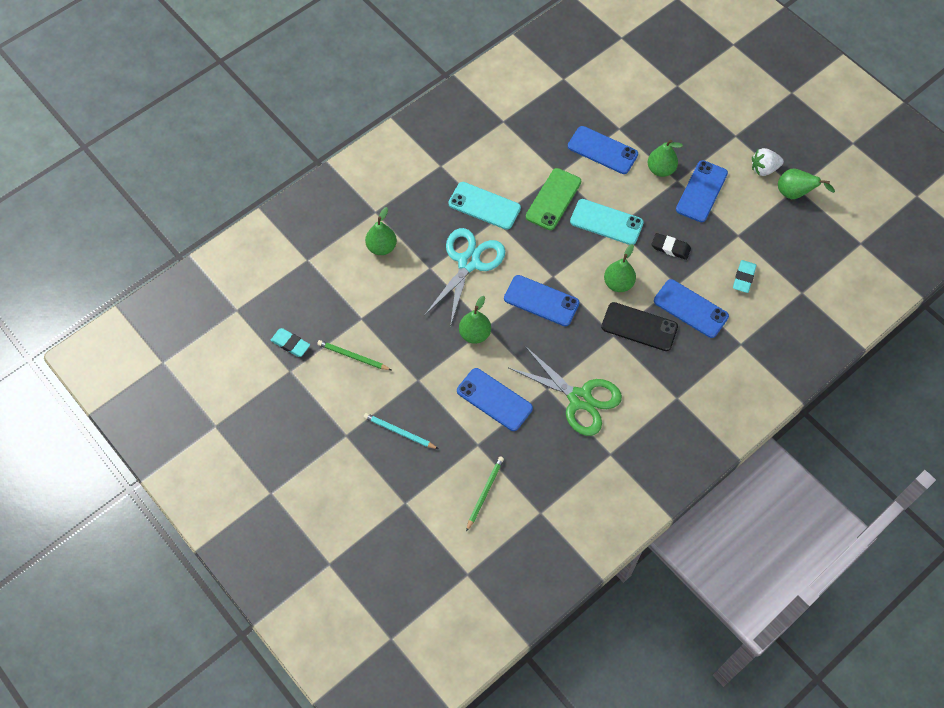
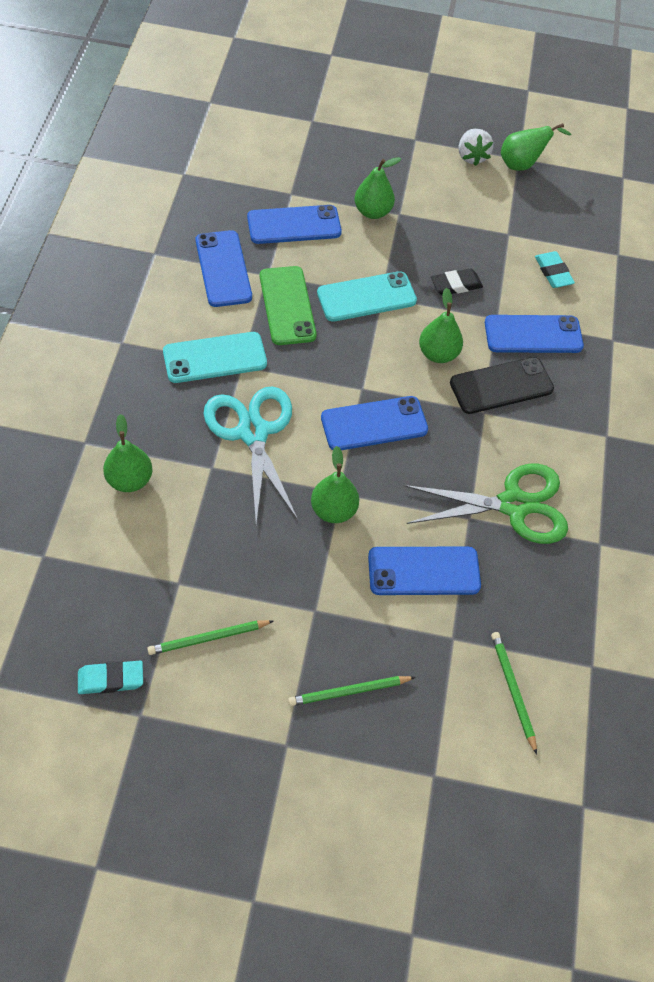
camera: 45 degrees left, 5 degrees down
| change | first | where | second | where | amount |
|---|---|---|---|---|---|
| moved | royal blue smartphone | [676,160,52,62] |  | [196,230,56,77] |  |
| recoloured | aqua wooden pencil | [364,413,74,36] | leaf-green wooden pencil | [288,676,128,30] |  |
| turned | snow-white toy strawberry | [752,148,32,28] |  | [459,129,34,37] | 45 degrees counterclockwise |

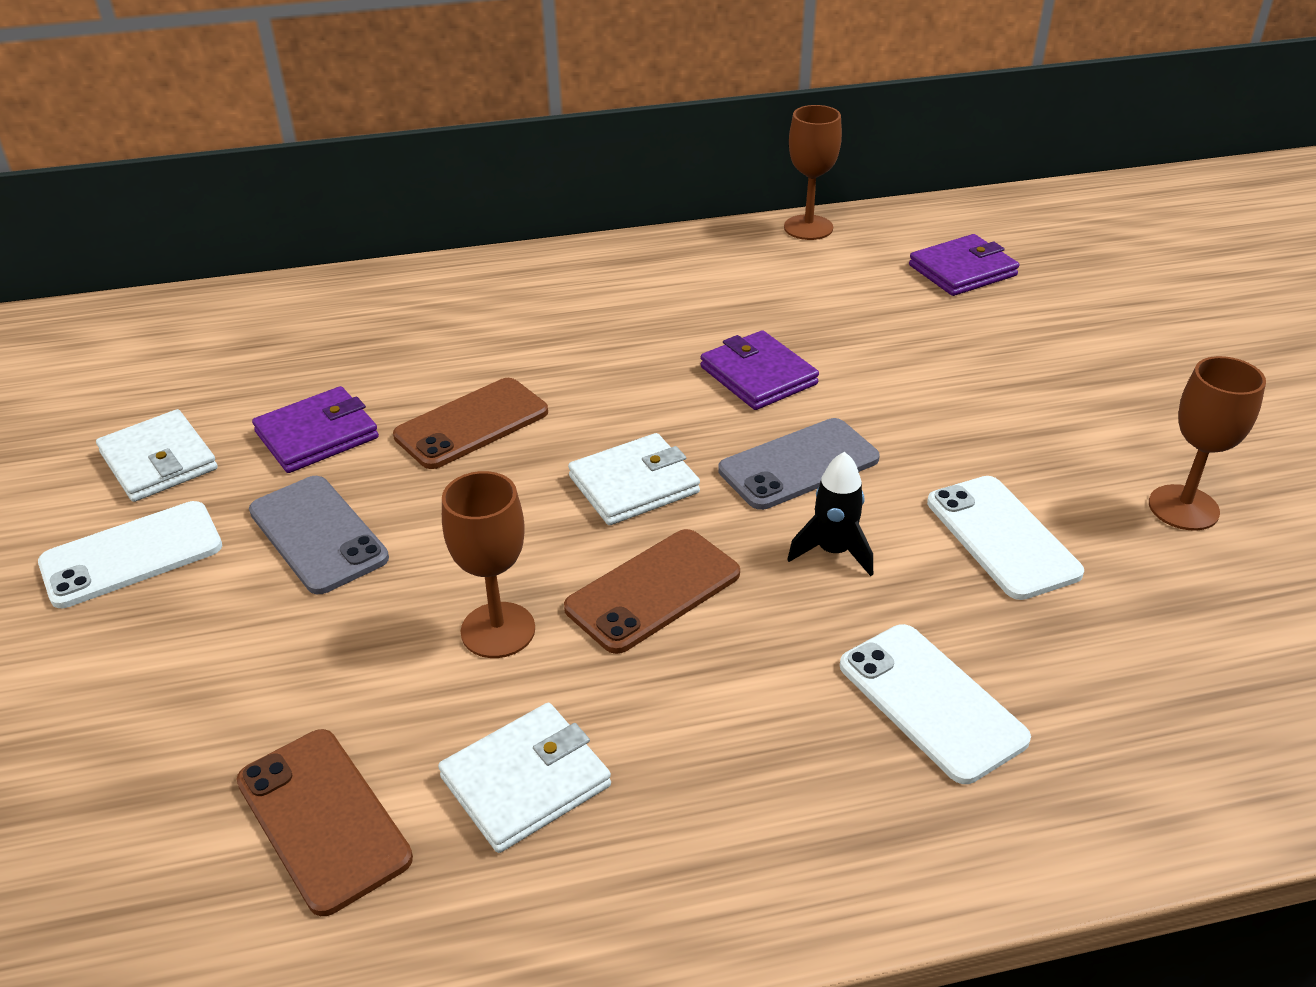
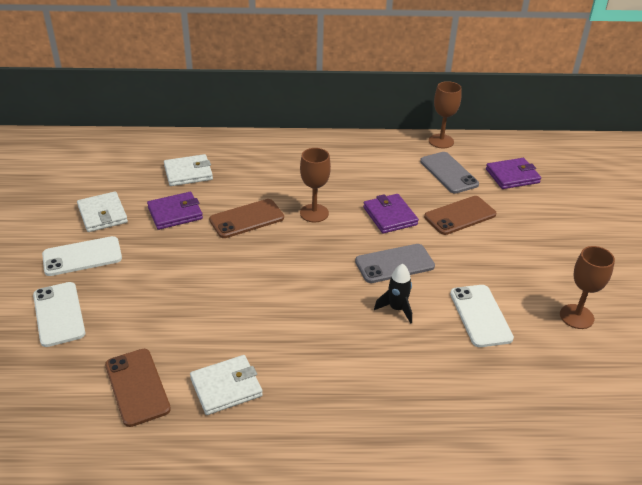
camera: 10 degrees right, 0 degrees up
| change | first | where | second | where | amount |
|---|---|---|---|---|---|
| moved | snow-white smartphone | [840,624,191,160] |  | [33,282,52,65] |  |
| moved | snow-white card wallet | [568,433,132,92] |  | [164,154,49,32] |  |
| moved | russet wine glass | [442,471,93,187] |  | [300,148,31,74] |  |
| moved | ash-grey smartphone | [249,476,140,118] |  | [420,152,59,41] |  |
| moved | russet smartphone | [564,529,176,125] |  | [424,196,72,39] |  |

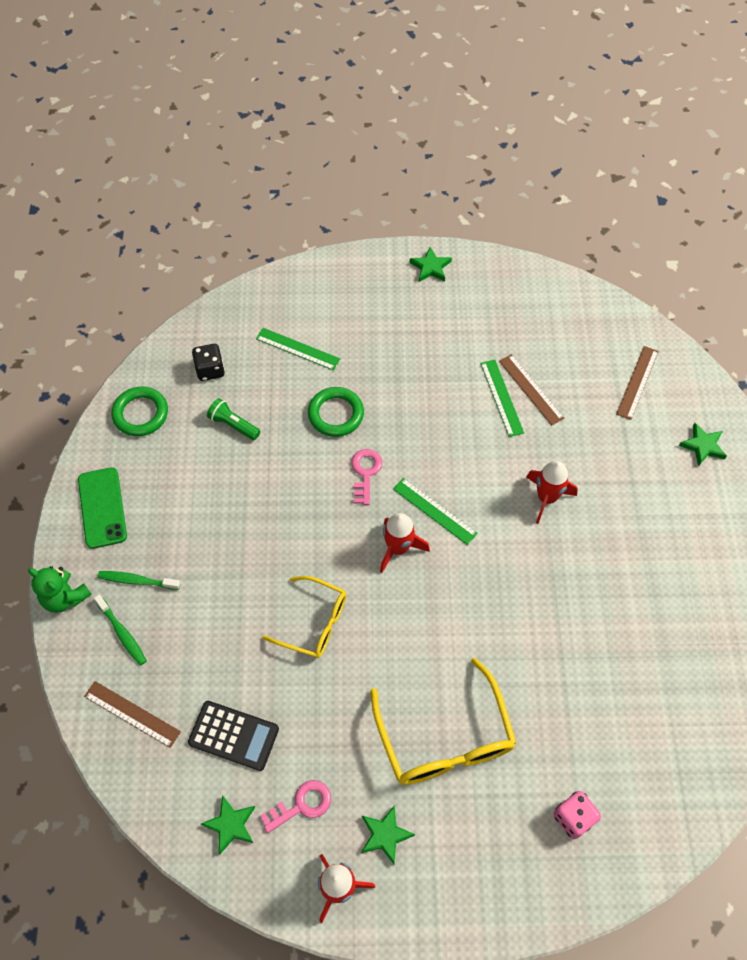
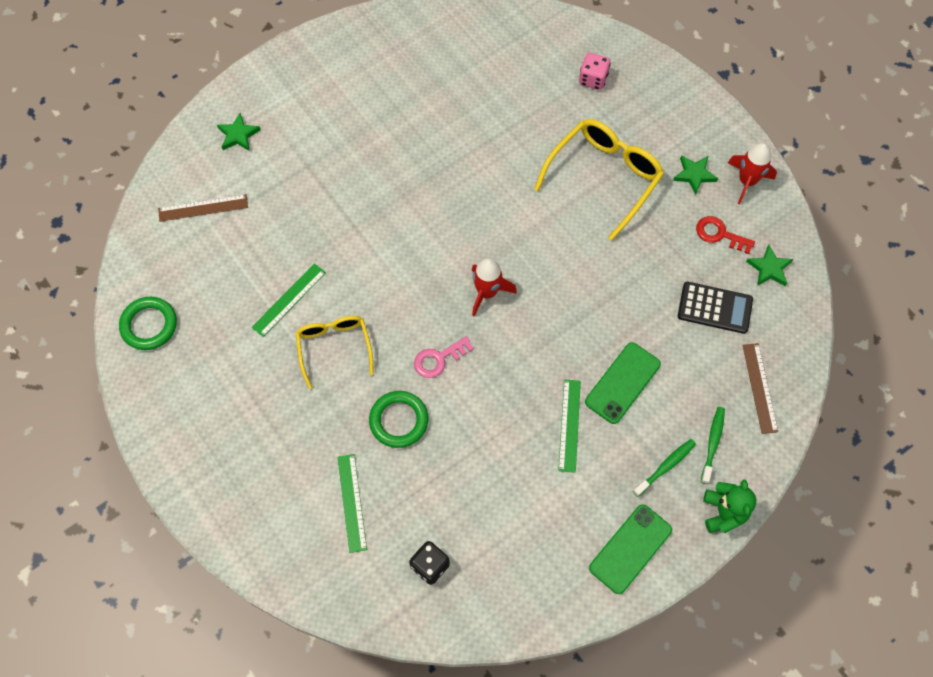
camera: 125 degrees left, 5 degrees up
| change | first | where | second | where | amount |
|---|---|---|---|---|---|
| moved | leaf-green hoop | [111,387,57,49] |  | [119,297,58,53] |  |
| moved | bright yellow glasses | [262,576,84,82] |  | [295,316,79,73] |  |
| moved | leaf-green measuring stick | [393,478,85,67] |  | [558,379,23,94] |  |
| added |  |  | leaf-green smartphone | [585,343,76,81] |  |
| turned | leaf-green toothbrush | [98,571,83,19] |  | [633,439,63,58] | 105 degrees counterclockwise |
| turned | jet-black pocket calculator | [188,701,91,70] |  | [678,282,75,52] | 120 degrees clockwise |
| recoloured | rose-pink latchkey | [260,780,71,53] | red latchkey | [696,216,59,38] |  |
| removed | leaf-green torch | [207,398,53,42] |  |  |  |
| removed | leaf-green five-pointed star | [410,247,42,35] |  |  |  |
| removed | russet measuring stick | [499,354,65,72] |  |  |  |
| removed | red toy rocket | [526,461,52,63] |  |  |  |

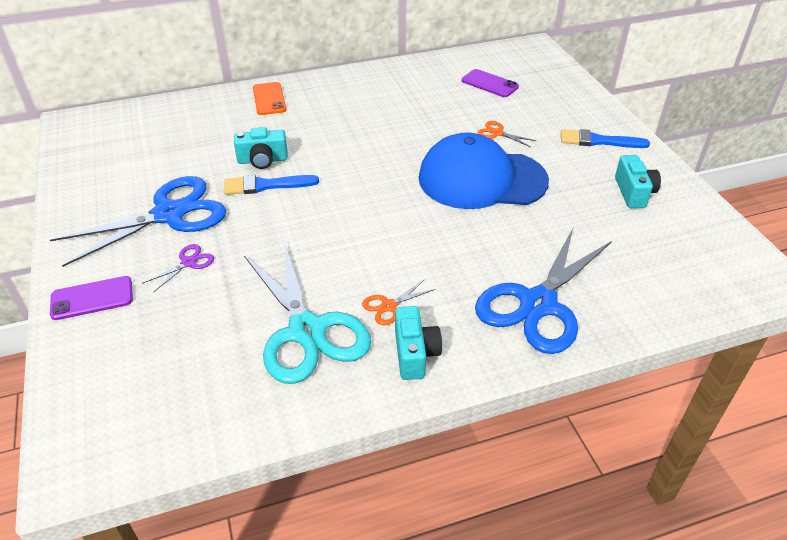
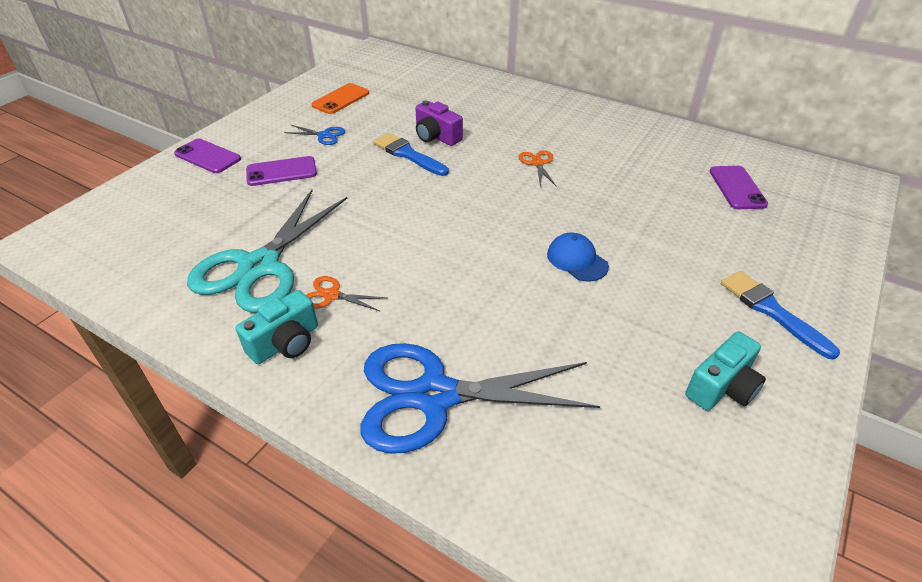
camera: 50 degrees right, 0 degrees up
| change | first | where | second | where | amount |
|---|---|---|---|---|---|
| replaced | royal purple pair of scissors | [143,244,71,49] | royal purple smartphone | [246,156,71,30] |  |
| resized | royal blue pair of scissors | [50,176,176,91] |  | [284,125,61,20] | x0.41 |
| moved | bright orange smartphone | [253,82,33,33] |  | [311,83,58,31] |  |
| recoloured | aqua photo camera | [234,127,54,42] | royal purple photo camera | [415,100,48,46] |  |
| moved | bright orange pair of scissors | [477,121,60,26] |  | [519,150,38,37] |  |
| resized | royal blue cap | [419,132,130,77] |  | [547,233,62,48] | x0.41 |

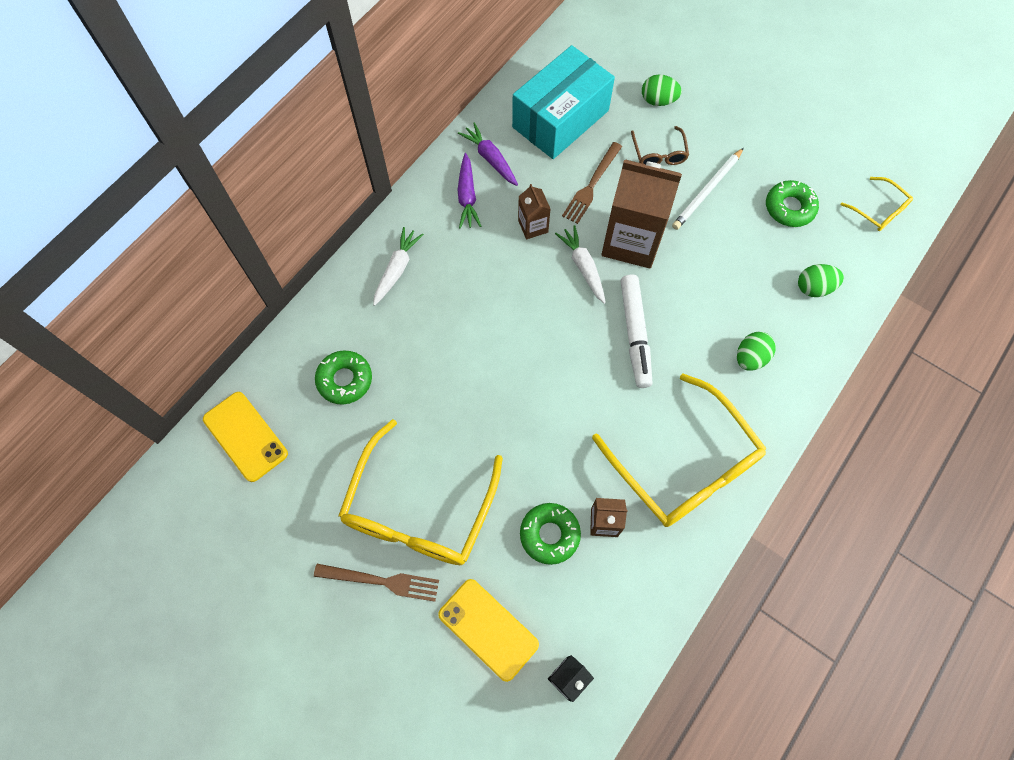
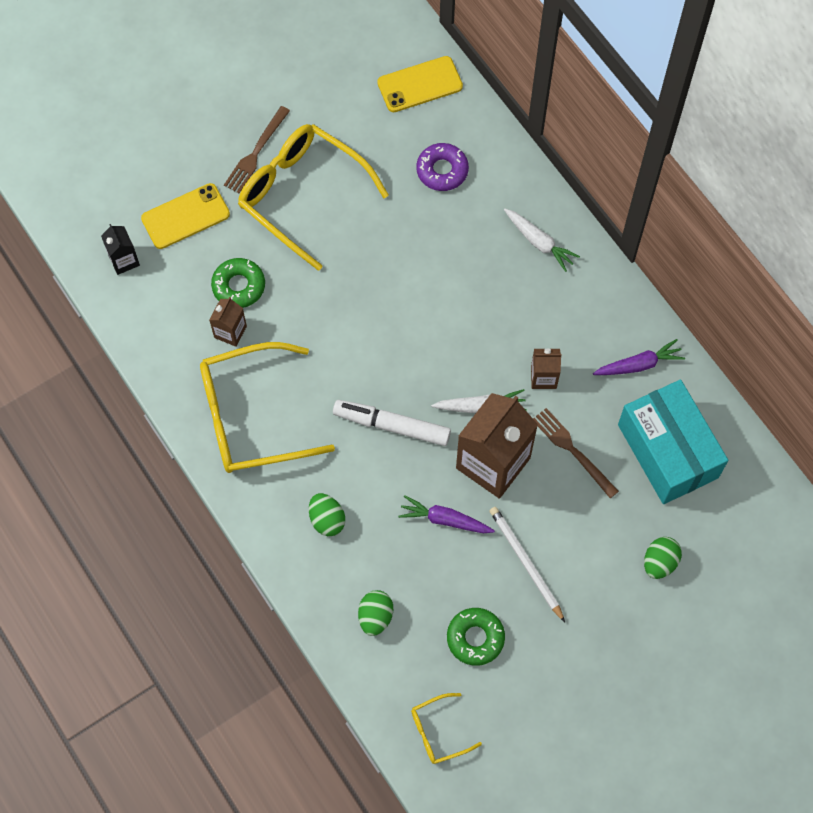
camera: 110 degrees right, 0 degrees up
| change | first | where | second | where | amount |
|---|---|---|---|---|---|
| moved | royal purple root vegetable | [458,153,23,76] |  | [398,495,97,38] |  |
| recoloured | leaf-green donut | [315,350,57,55] | royal purple donut | [416,143,53,48] |  |
| removed | russet glasses | [631,126,58,39] |  |  |  |

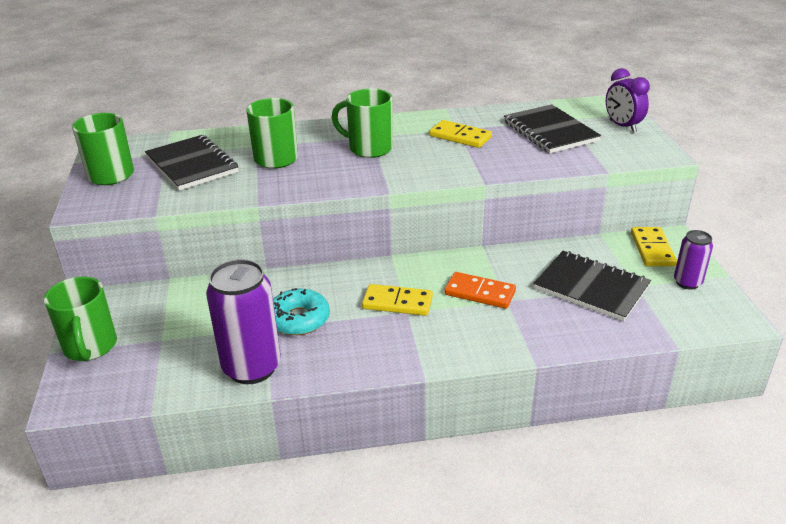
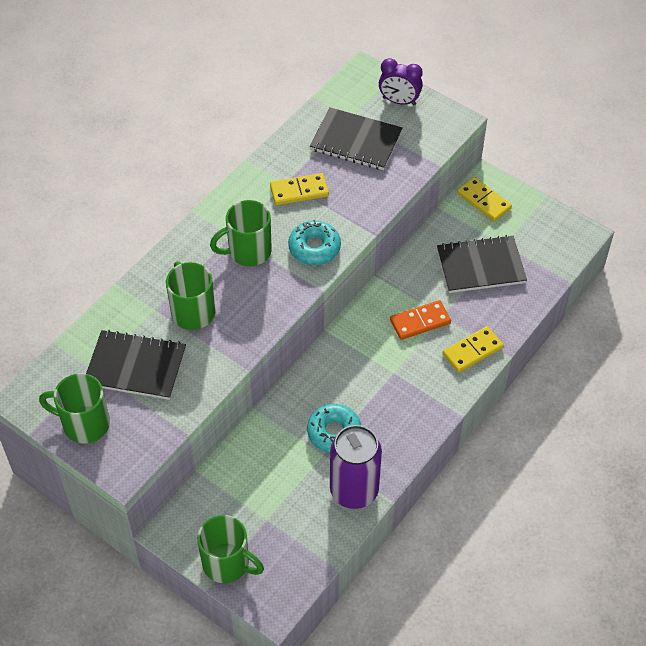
camera: 45 degrees left, 20 degrees up
| change | first | where | second | where | amount |
|---|---|---|---|---|---|
| added |  |  | aqua donut | [288,220,53,45] |  |
| moved | bright yellow domino piece | [362,284,71,32] |  | [443,326,61,47] |  |
| removed | royal purple tin | [674,230,39,60] |  |  |  |

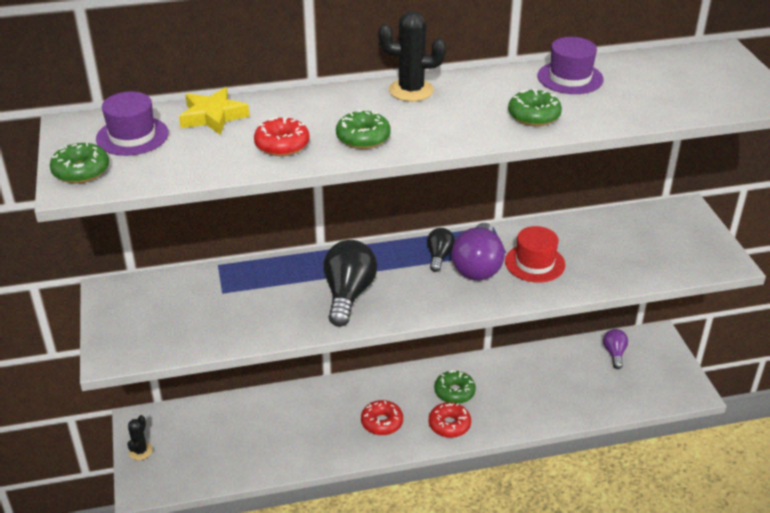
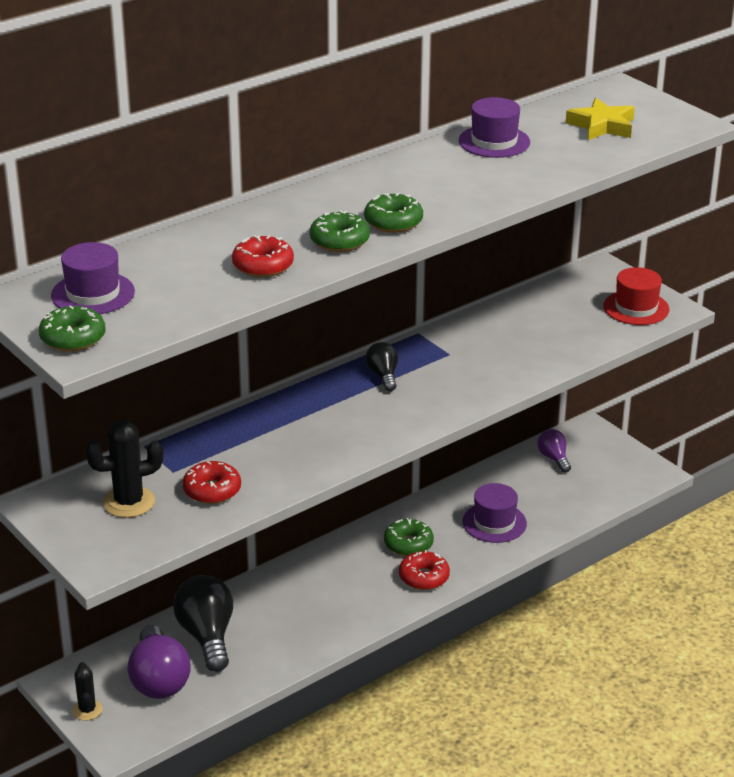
camera: 25 degrees left, 5 degrees down
| change | first | where | second | where | amount |
|---|---|---|---|---|---|
| moved | jet-black prickly plant | [378,11,68,90] |  | [85,420,78,98] |  |
| moved | royal purple light bulb | [451,223,54,57] |  | [128,625,63,74] |  |
| moved | jet-black light bulb | [323,240,54,87] |  | [173,575,60,97] |  |
| moved | red donut | [361,400,42,35] |  | [182,461,59,43] |  |
| moved | leaf-green donut | [508,88,54,38] |  | [364,193,59,40] |  |
| added |  |  | royal purple top hat | [463,483,64,60] |  |
| moved | bright yellow five-pointed star | [179,87,71,48] |  | [566,98,69,42] |  |
| moved | red top hat | [505,226,60,57] |  | [603,267,66,58] |  |

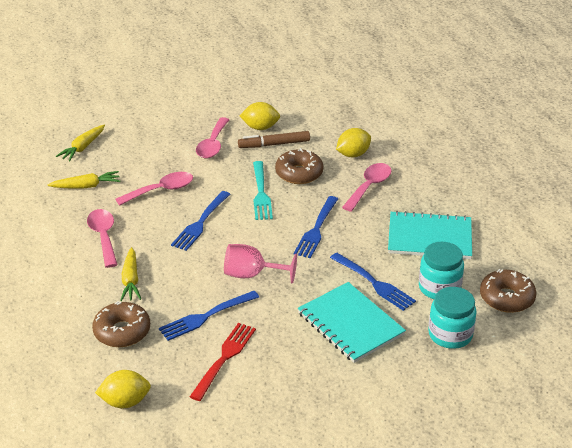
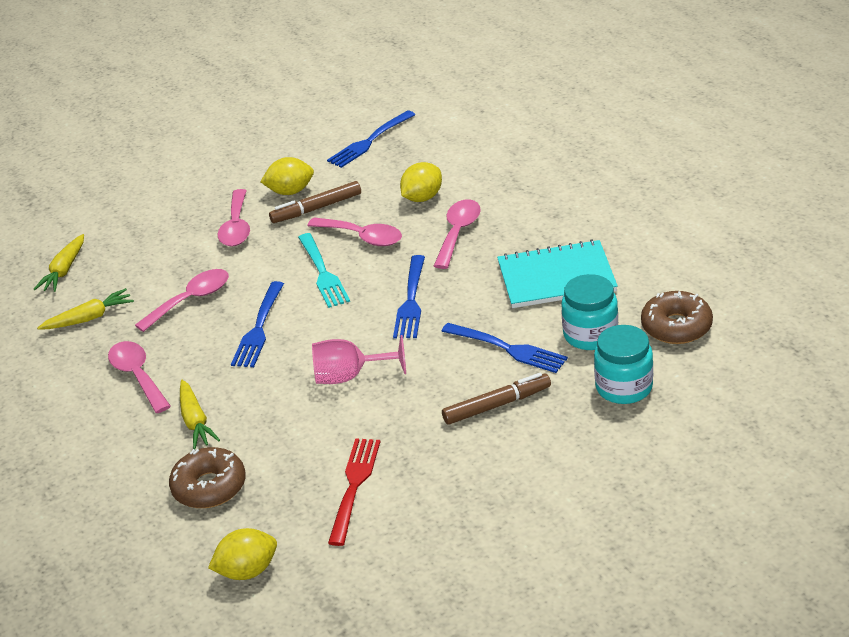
camera: 10 degrees left, 0 degrees up
| change | first | where | second | where | amount |
|---|---|---|---|---|---|
| replaced | russet donut | [275,148,49,36] | rose-pink spoon | [307,217,95,29] |  |
| moved | royal blue table fork | [159,291,100,50] |  | [327,110,88,58] |  |
| replaced | aqua notebook | [297,282,109,81] | russet felt pen | [442,373,109,52] |  |

